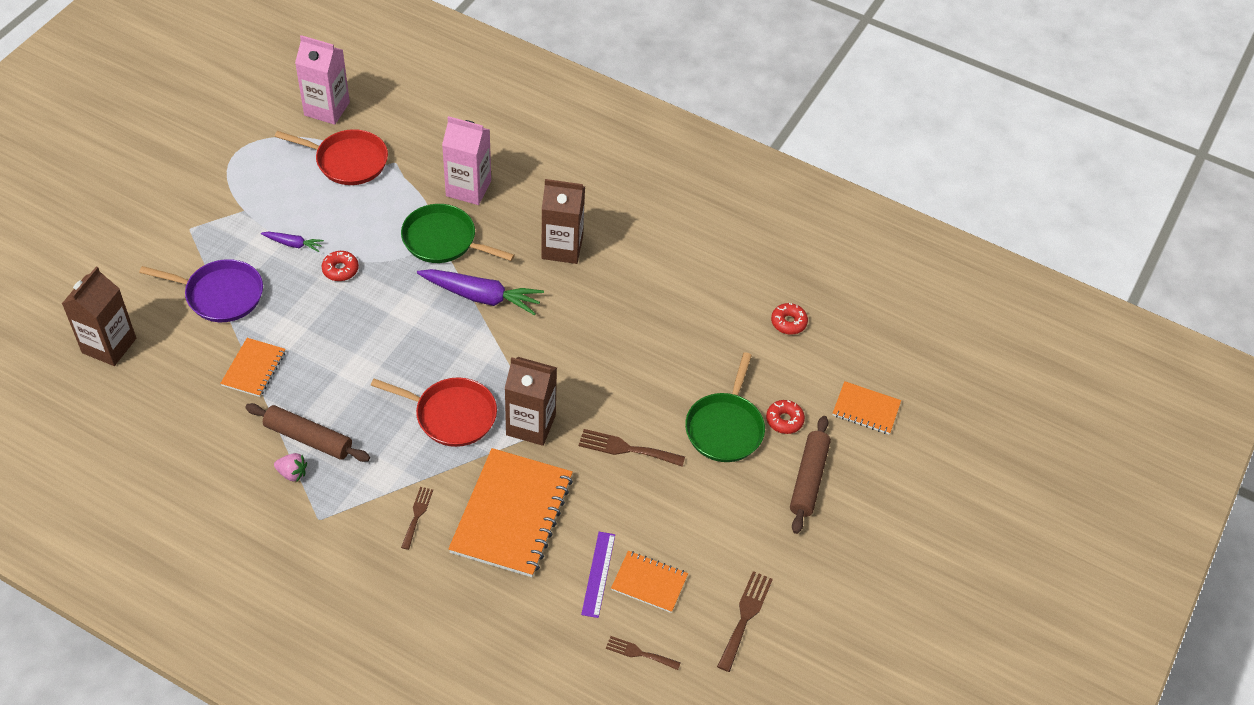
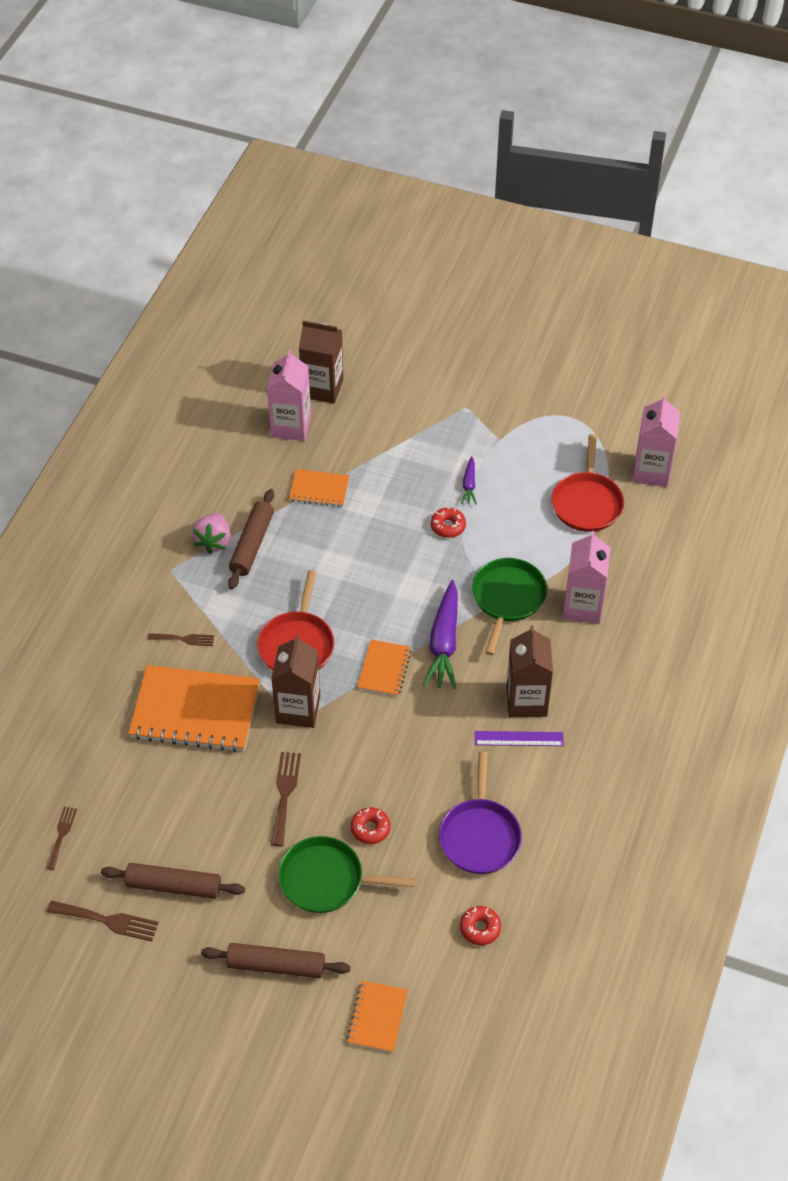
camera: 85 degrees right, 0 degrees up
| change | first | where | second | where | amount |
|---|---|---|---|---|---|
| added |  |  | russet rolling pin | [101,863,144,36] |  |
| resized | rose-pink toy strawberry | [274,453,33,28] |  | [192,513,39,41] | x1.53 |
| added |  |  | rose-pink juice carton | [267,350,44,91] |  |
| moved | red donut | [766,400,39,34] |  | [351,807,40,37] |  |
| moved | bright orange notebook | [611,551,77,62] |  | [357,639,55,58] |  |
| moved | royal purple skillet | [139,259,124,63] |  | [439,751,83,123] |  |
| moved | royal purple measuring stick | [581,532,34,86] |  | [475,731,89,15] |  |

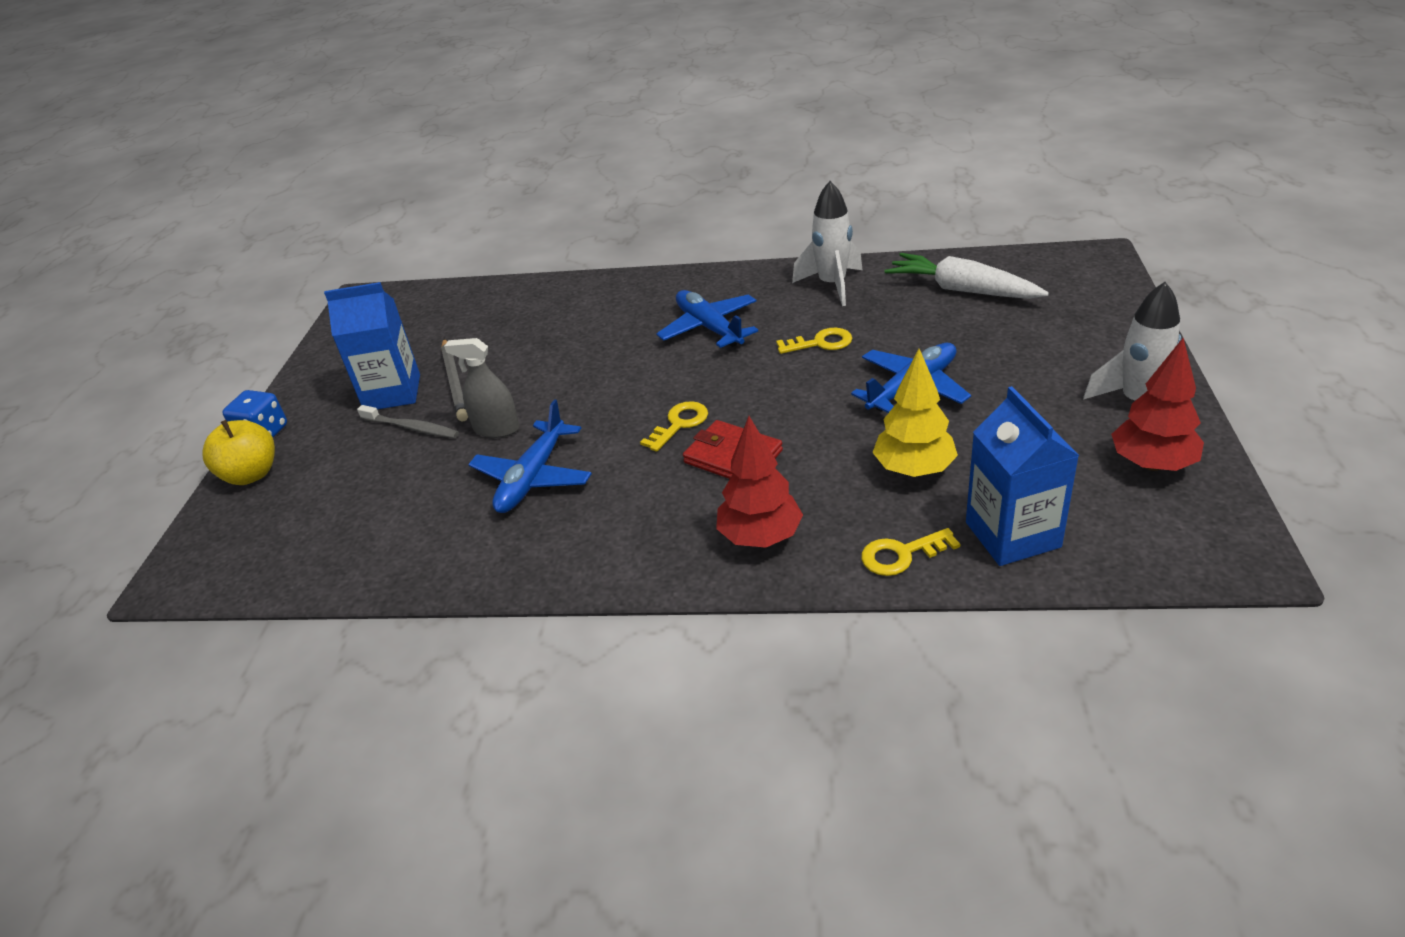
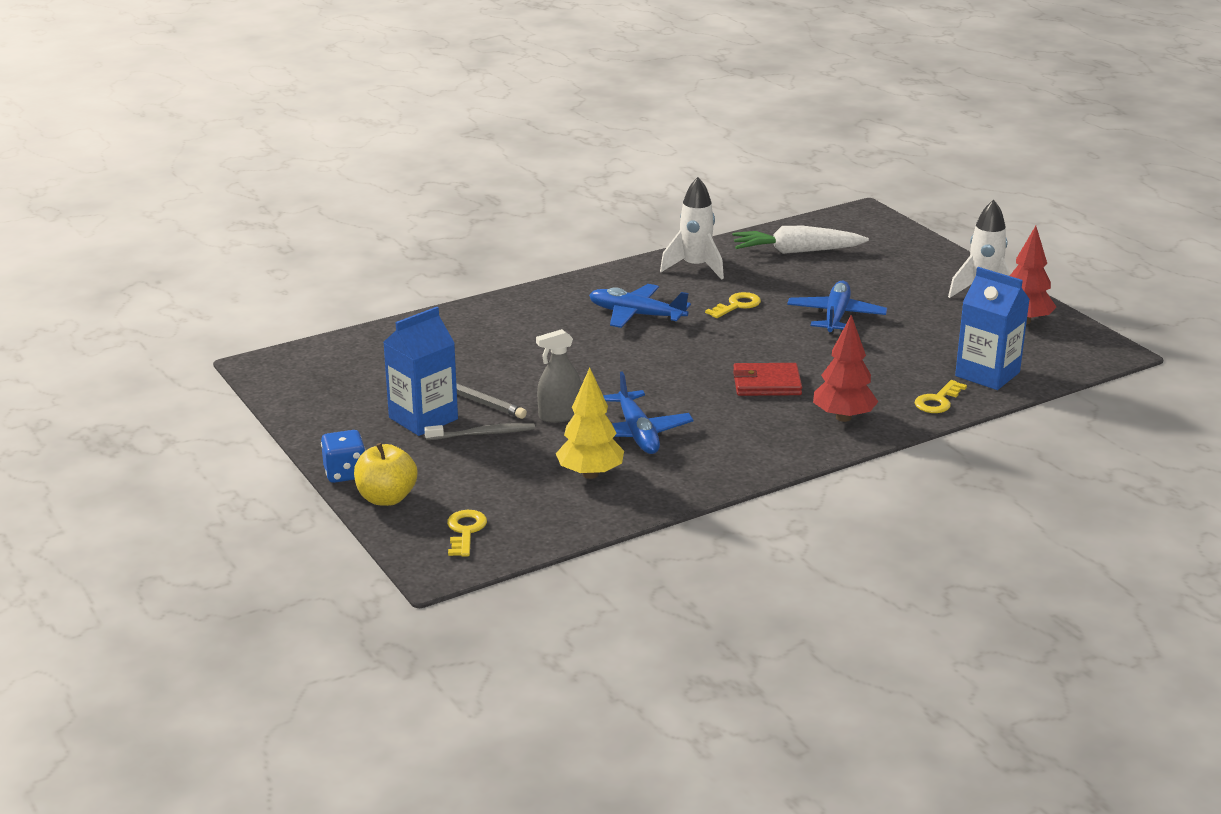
camera: 40 degrees left, 10 degrees down
| change | first | where | second | where | amount |
|---|---|---|---|---|---|
| moved | bright yellow latchkey | [640,401,68,51] |  | [447,510,40,47] |  |
| moved | bright yellow fir tree | [872,349,86,128] |  | [556,368,68,111] |  |

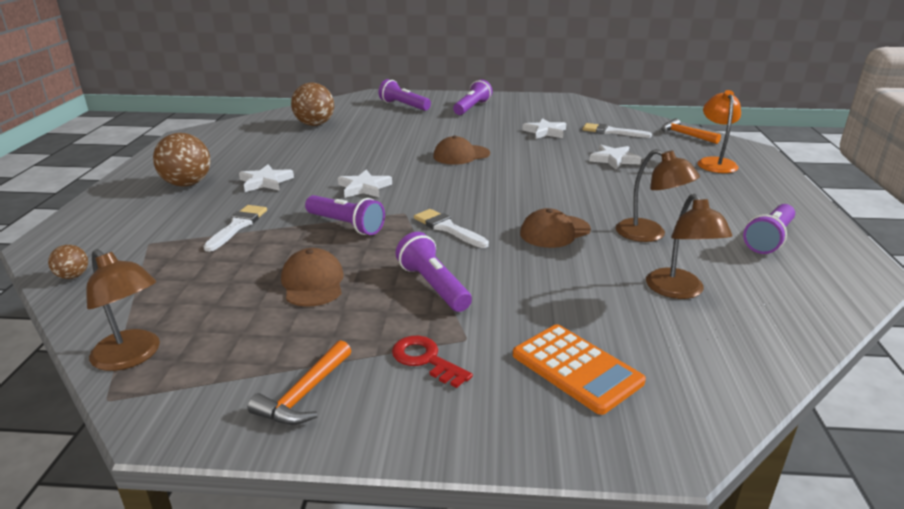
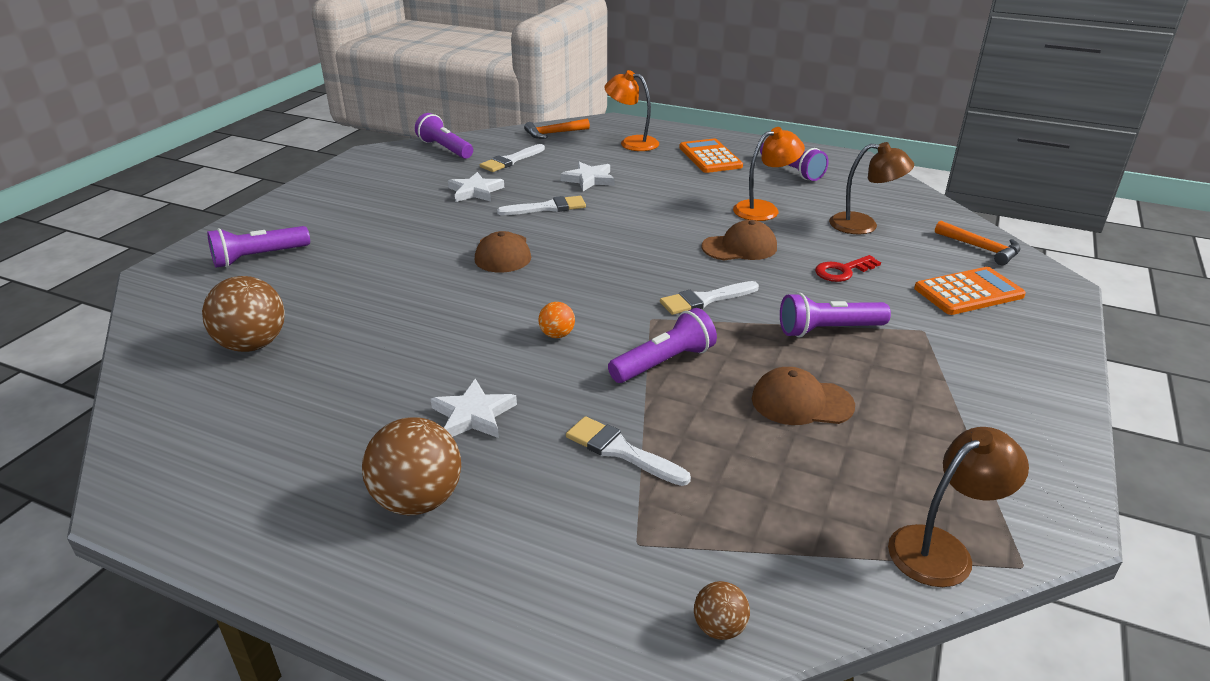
camera: 70 degrees left, 5 degrees up
| change | first | where | second | where | amount |
|---|---|---|---|---|---|
| moved | royal purple torch | [453,80,40,35] |  | [415,113,58,46] |  |
| added |  |  | snow-white brush | [497,196,89,19] |  |
| replaced | snow-white five-pointed star | [338,170,54,28] | bright orange play ball | [538,302,37,36] |  |
| added |  |  | bright orange pocket calculator | [679,139,64,34] |  |
| turned | russet cap | [520,208,71,40] |  | [701,220,76,40] | 90 degrees counterclockwise |
| recoloured | russet reading lamp | [616,149,84,93] | bright orange reading lamp | [733,127,72,94] |  |
| moved | red latchkey | [392,336,81,52] |  | [815,255,66,27] |  |
| moved | bright orange hammer | [248,340,103,85] |  | [935,221,85,44] |  |

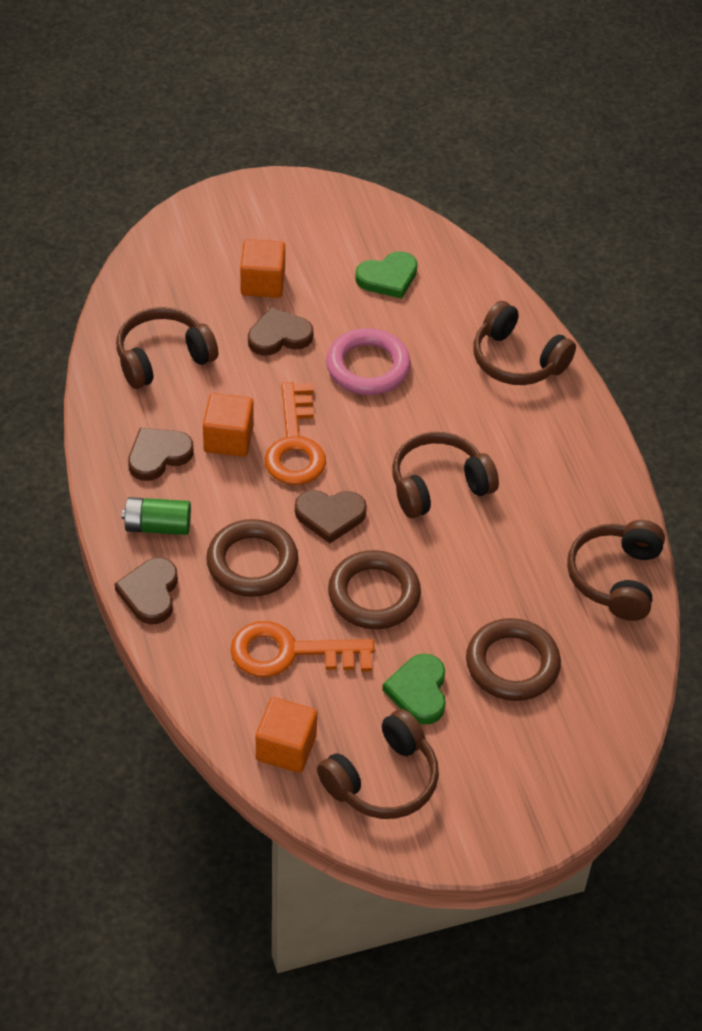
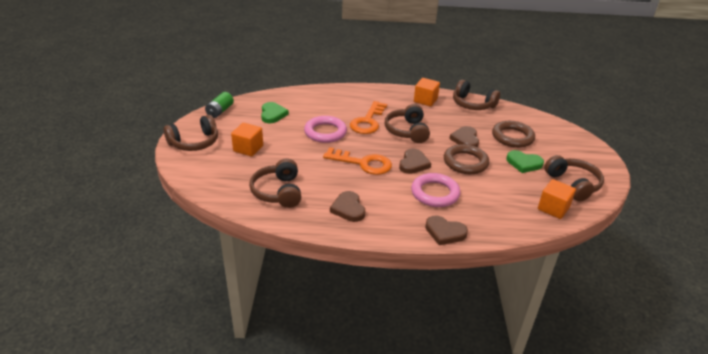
camera: 70 degrees left, 15 degrees down
| change | first | where | second | where | amount |
|---|---|---|---|---|---|
| moved | russet headphones | [473,301,103,84] |  | [164,115,54,36] |  |
| moved | leaf-green AA battery | [122,497,69,38] |  | [205,92,29,26] |  |
| moved | bright orange latchkey | [230,621,145,56] |  | [350,101,37,33] |  |
| recoloured | russet hoop | [206,519,92,78] | rose-pink hoop | [411,173,50,34] |  |
| moved | bright orange solid cube | [203,393,51,64] |  | [414,78,26,28] |  |
| moved | russet heart | [248,307,65,49] |  | [449,126,30,21] |  |

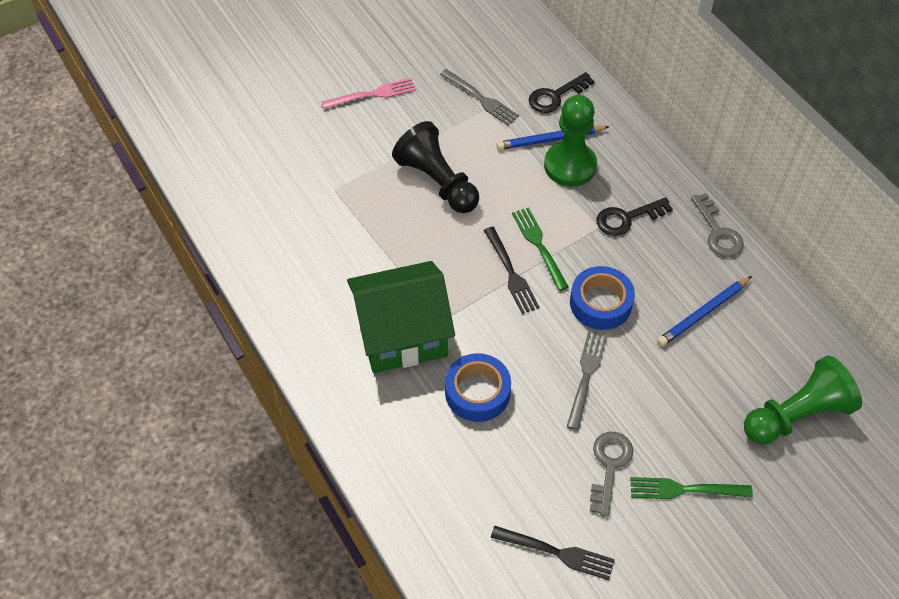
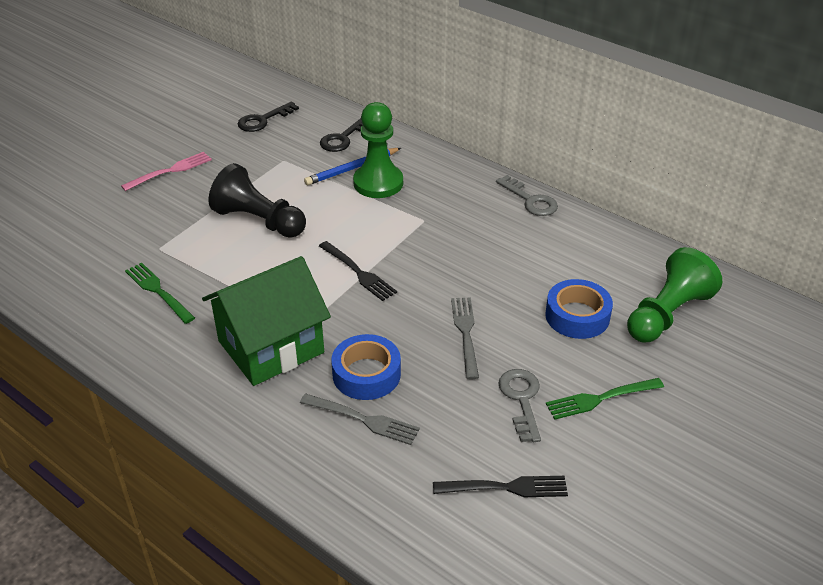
camera: 20 degrees left, 15 degrees down
| change | first | where | second | where | amount |
|---|---|---|---|---|---|
| moved | leaf-green table fork | [512,207,57,84] |  | [125,263,70,61] |  |
| moved | jet-black latchkey | [597,197,76,39] |  | [238,101,61,31] |  |
| moved | ash-grey table fork | [440,69,79,56] |  | [300,394,120,51] |  |
| moved | royal blue sticky tape | [570,266,65,64] |  | [545,279,68,60] |  |
| removed | royal blue wooden pencil | [657,276,95,70] |  |  |  |

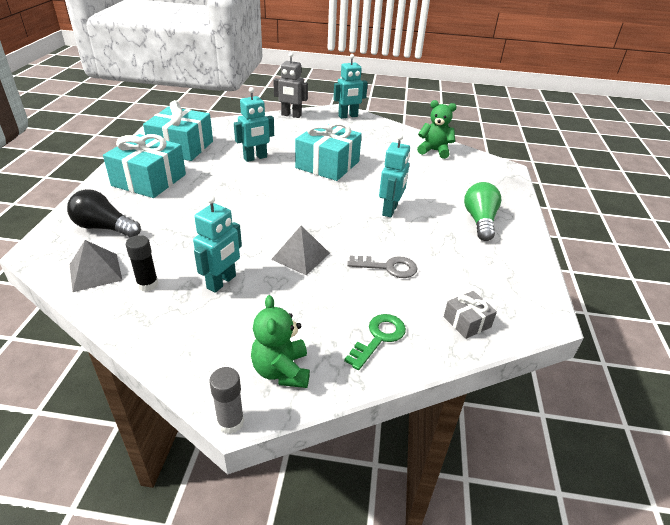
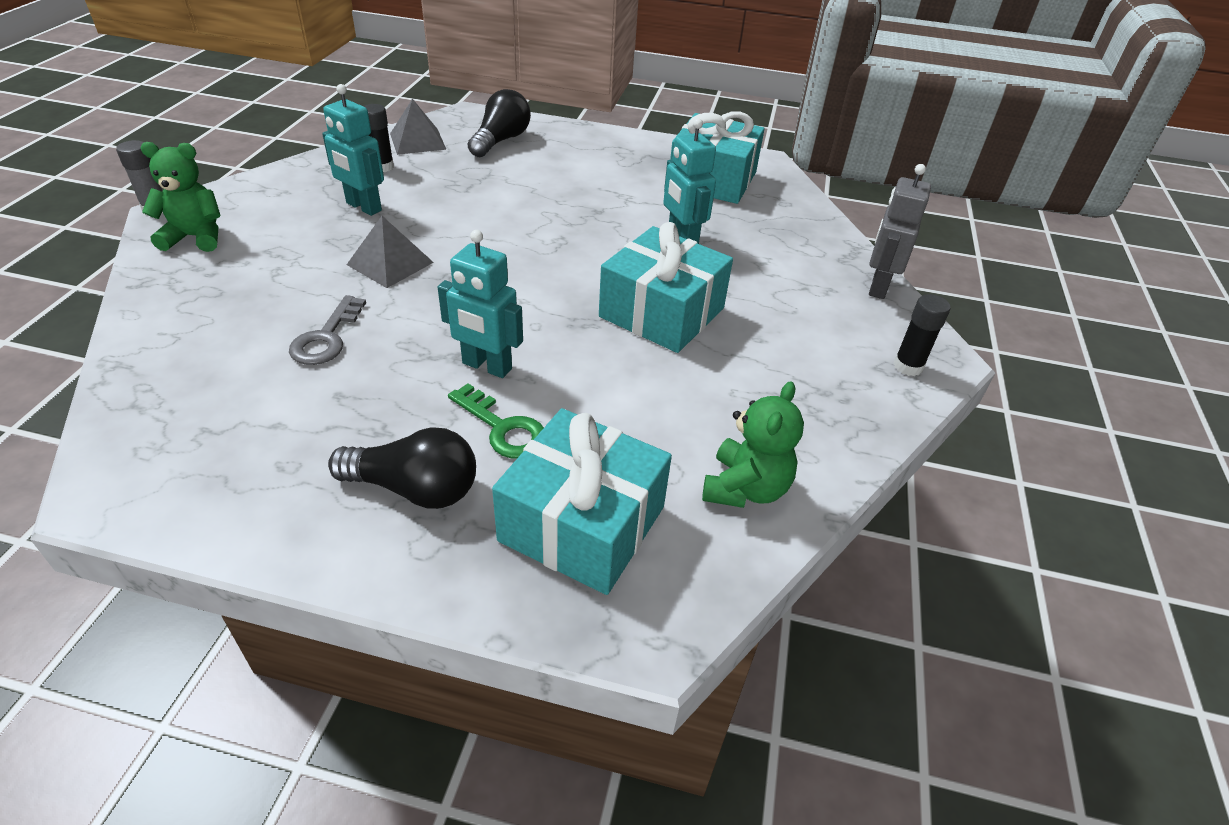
camera: 95 degrees right, 5 degrees up
| change | first | where | second | where | amount |
|---|---|---|---|---|---|
| recoloured | leaf-green light bulb | [464,182,37,59] | jet-black light bulb | [328,427,148,82] |  |
| moved | leaf-green latchkey | [344,314,62,56] |  | [448,384,96,75] |  |
| moved | aqua gift | [103,134,83,64] |  | [492,408,180,187] |  |
| replaced | aqua robot | [333,54,35,65] | jet-black stick of glue | [893,294,58,82] |  |
| removed | ash-grey gift | [444,291,53,48] |  |  |  |

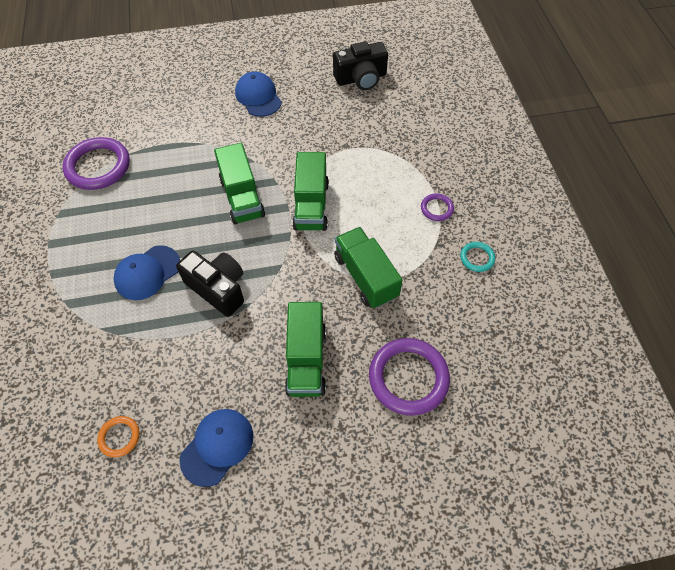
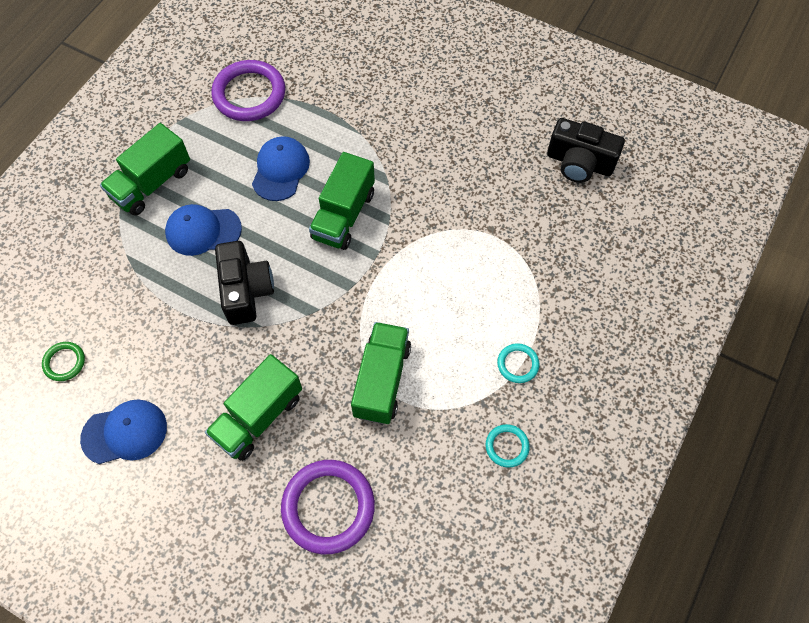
camera: 40 degrees right, 5 degrees up
| change | first | where | second | where | amount |
|---|---|---|---|---|---|
| recoloured | bright orange hoop | [97,416,42,41] | leaf-green hoop | [42,342,43,39] |  |
| moved | leaf-green truck | [292,152,37,79] |  | [100,123,90,93] |  |
| moved | royal blue cap | [235,72,47,45] |  | [252,136,58,65] |  |
| recoloured | royal purple hoop | [421,193,33,28] | aqua hoop | [497,343,43,40] |  |

